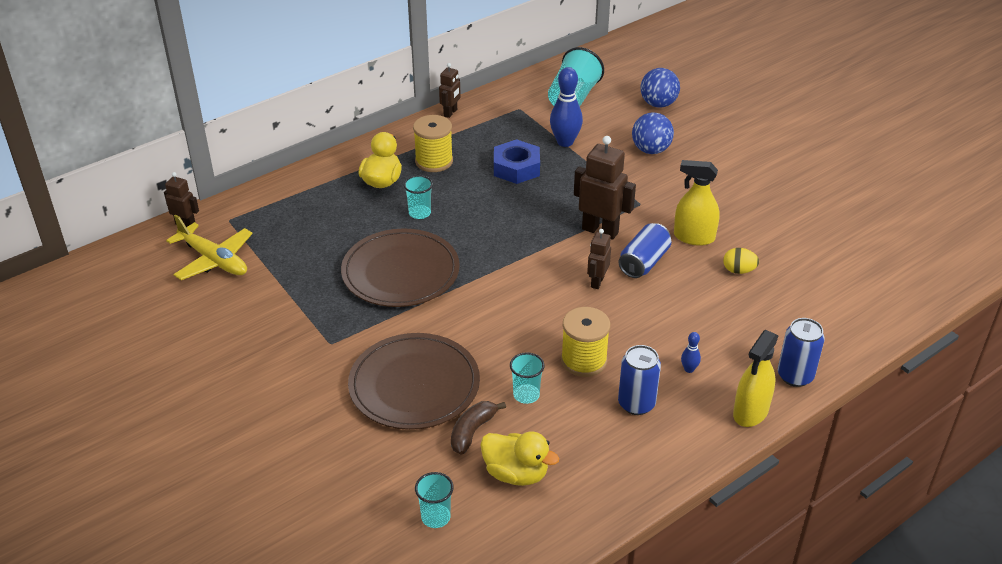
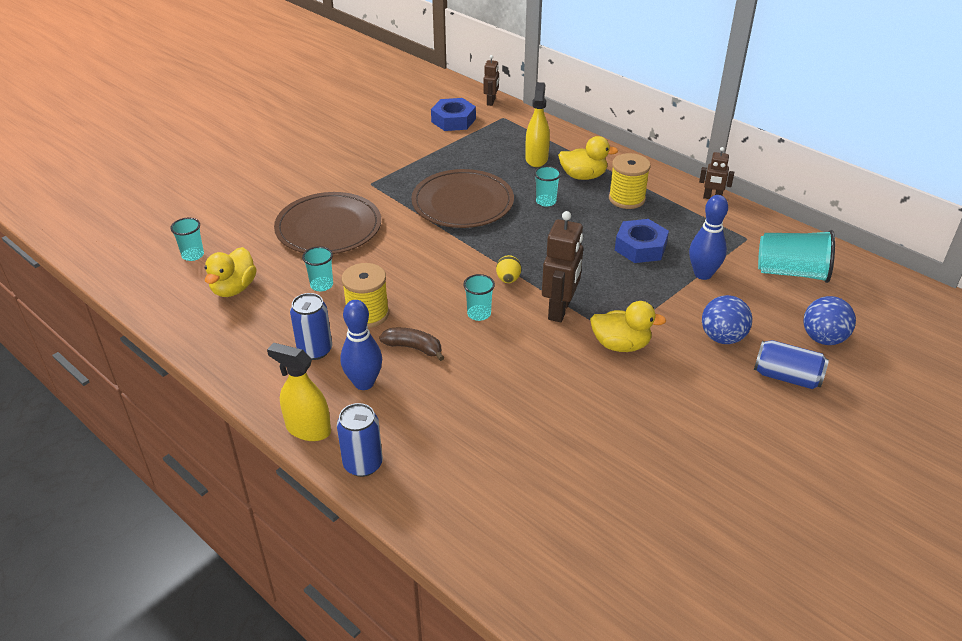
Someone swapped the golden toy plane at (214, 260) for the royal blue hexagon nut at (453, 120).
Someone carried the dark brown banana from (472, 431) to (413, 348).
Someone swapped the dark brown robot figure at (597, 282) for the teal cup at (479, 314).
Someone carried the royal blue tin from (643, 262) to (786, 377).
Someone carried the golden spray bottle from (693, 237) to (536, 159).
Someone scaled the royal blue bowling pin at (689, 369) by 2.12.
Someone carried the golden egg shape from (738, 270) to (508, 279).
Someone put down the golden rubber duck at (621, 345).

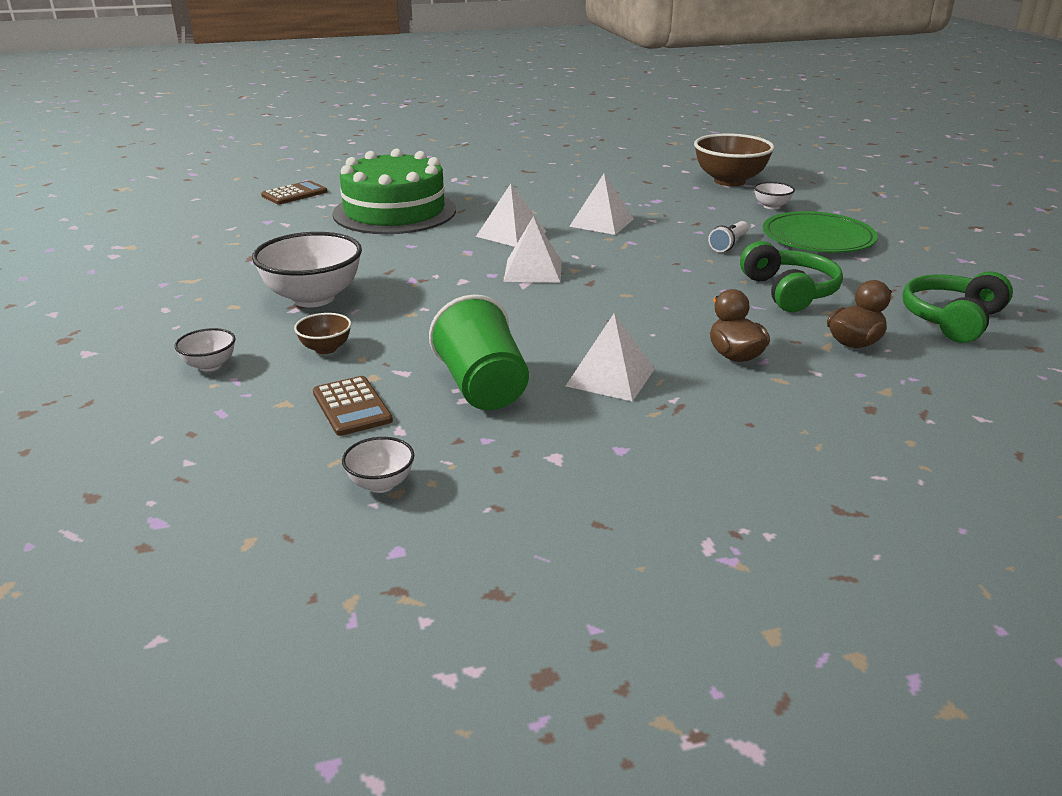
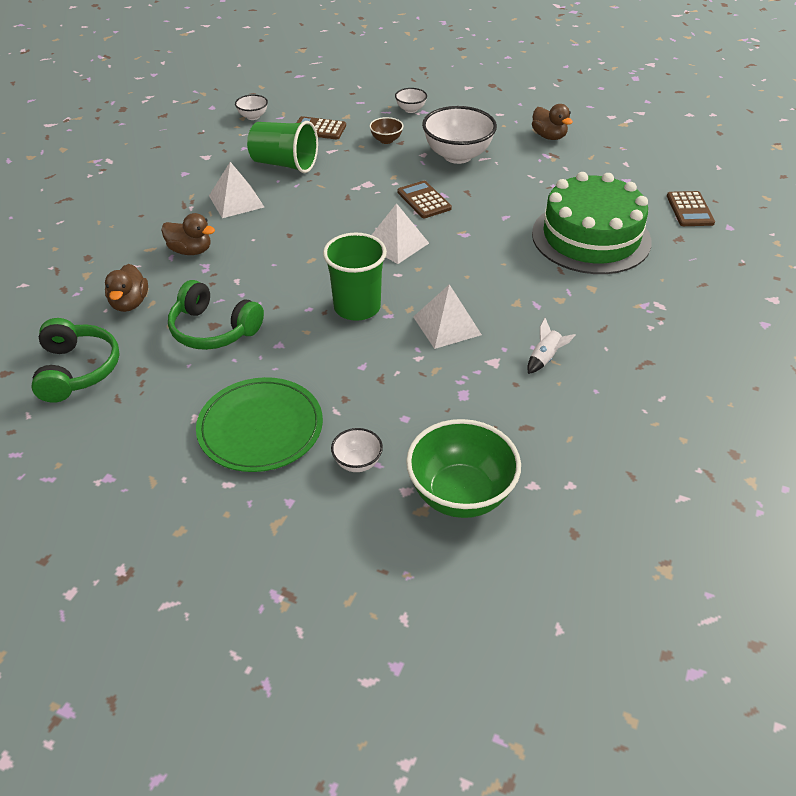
Someone took away the snow-white pyramid shape at (511, 234).
Someone repainted the dark brown bowl at (729, 181), which became the emerald bowl at (460, 494).
Someone took away the snow-white torch at (729, 244).
Someone put down the emerald cup at (357, 307).
Someone put down the dark brown calculator at (424, 200).
Someone put down the snow-white toy rocket at (545, 358).
Someone put down the dark brown rubber duck at (549, 136).

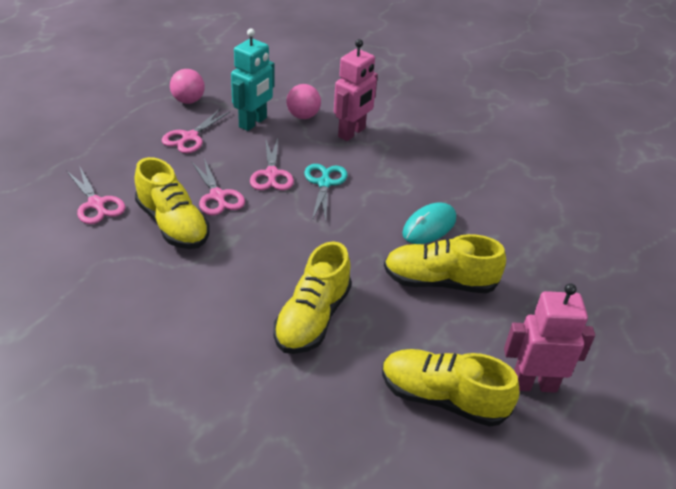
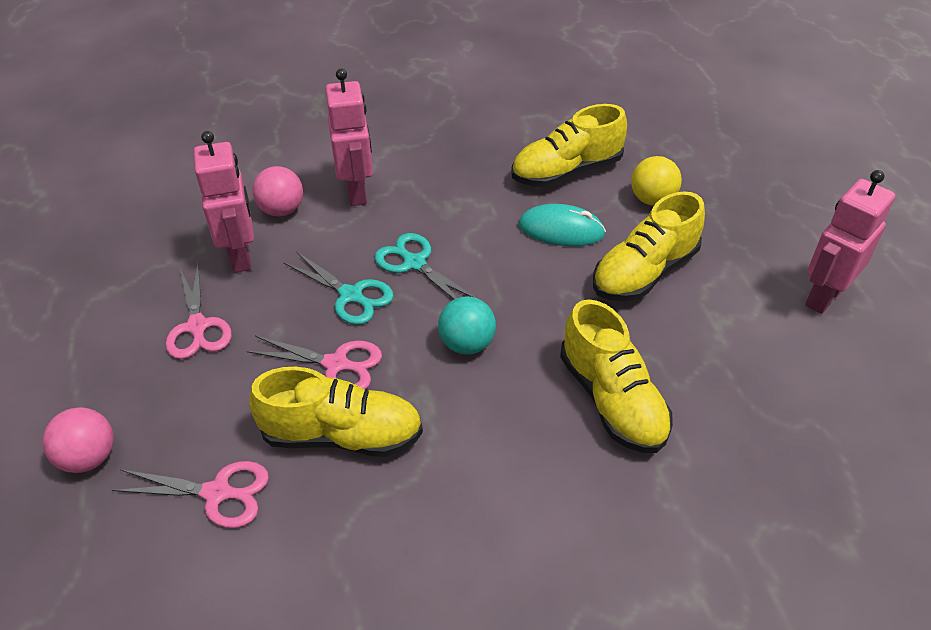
Someone carried the rose-pink sphere from (188, 101) to (89, 457).
Someone repainted the teal robot figure at (253, 122), which became the rose-pink robot figure at (241, 256).
Someone repainted the rose-pink scissors at (271, 174), which became the teal scissors at (351, 295).
Someone carried the golden lace-up shoe from (442, 398) to (566, 172).
Someone rotated the teal computer mouse at (429, 226) by 75 degrees counterclockwise.
Someone put down the teal sphere at (467, 344).
Someone put down the golden sphere at (652, 200).

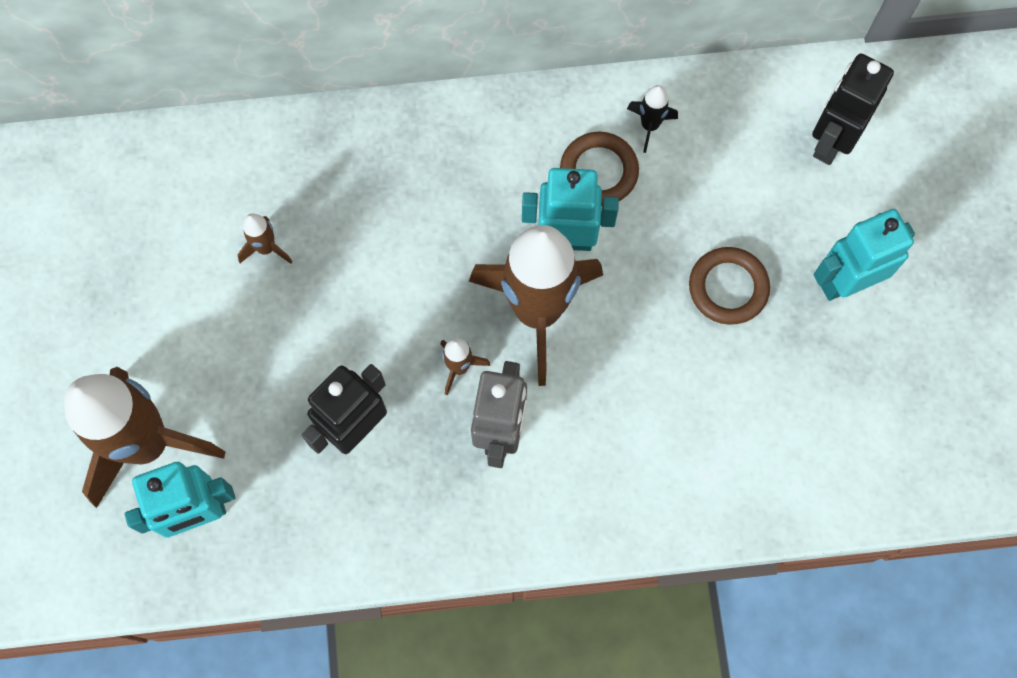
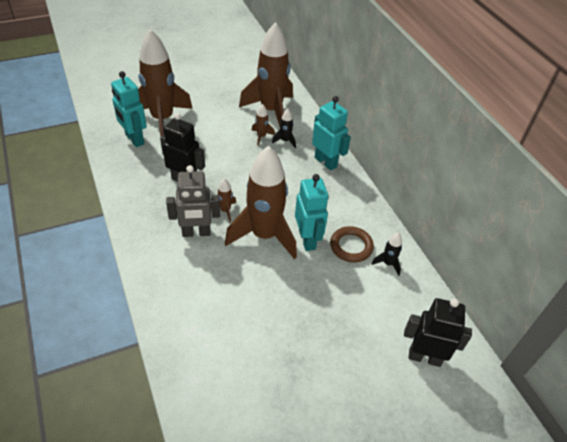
Someone took away the dark brown ring at (728, 288).
Someone carried the teal robot figure from (846, 282) to (326, 162).
Someone put down the dark brown toy rocket at (271, 111).
Someone put down the jet-black toy rocket at (285, 141).

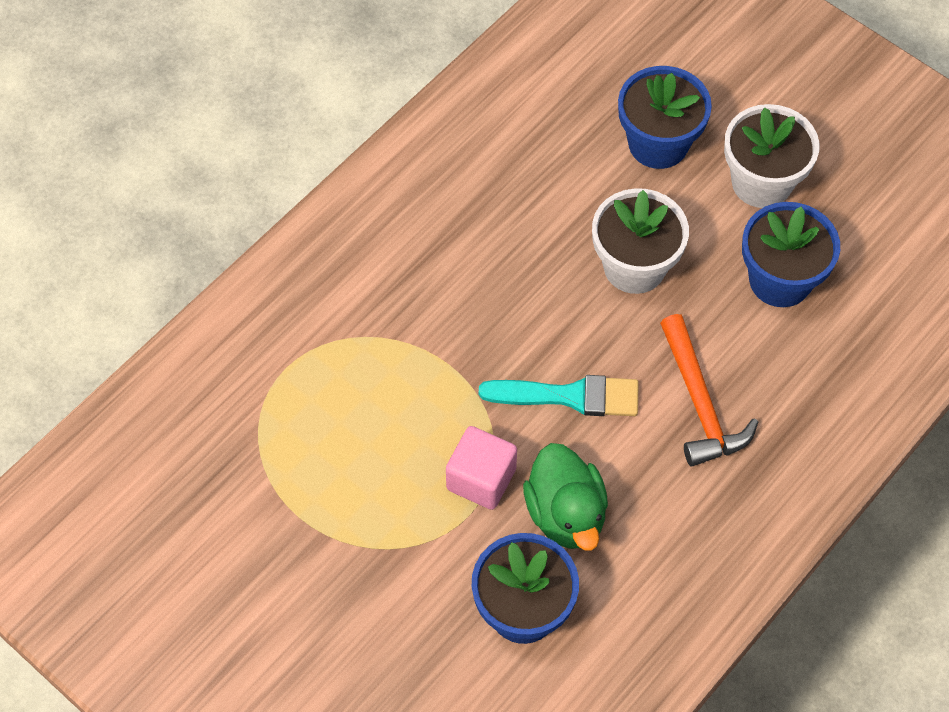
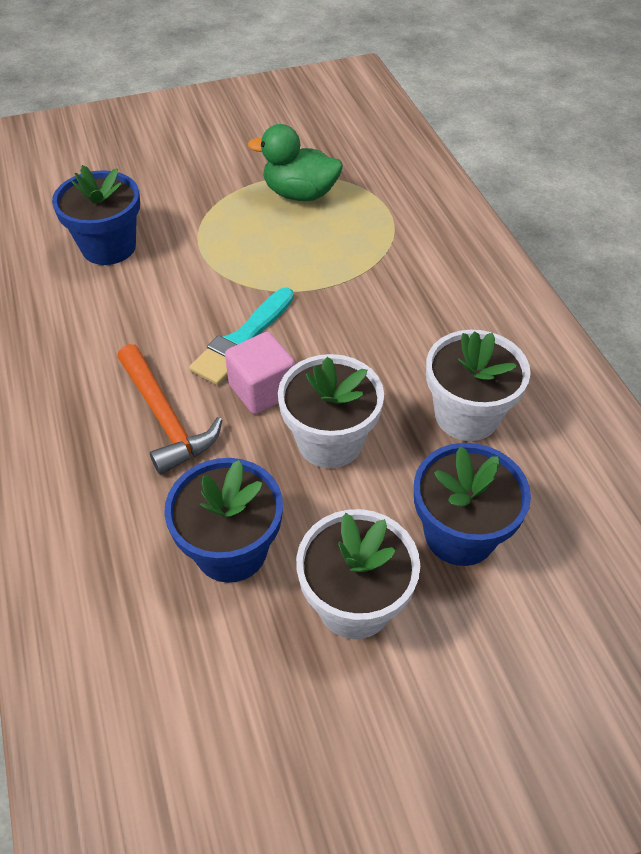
Someone carried the rose-pink solid cube from (481, 479) to (262, 390).
Someone carried the emerald rubber duck from (566, 514) to (300, 194).
Someone rotated the orange-coloured claw hammer at (699, 403) by 135 degrees counterclockwise.
Someone put down the snow-white plant pot at (466, 415).

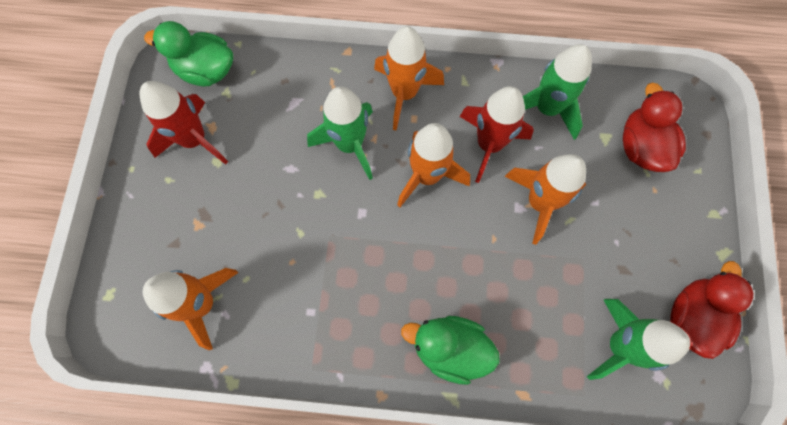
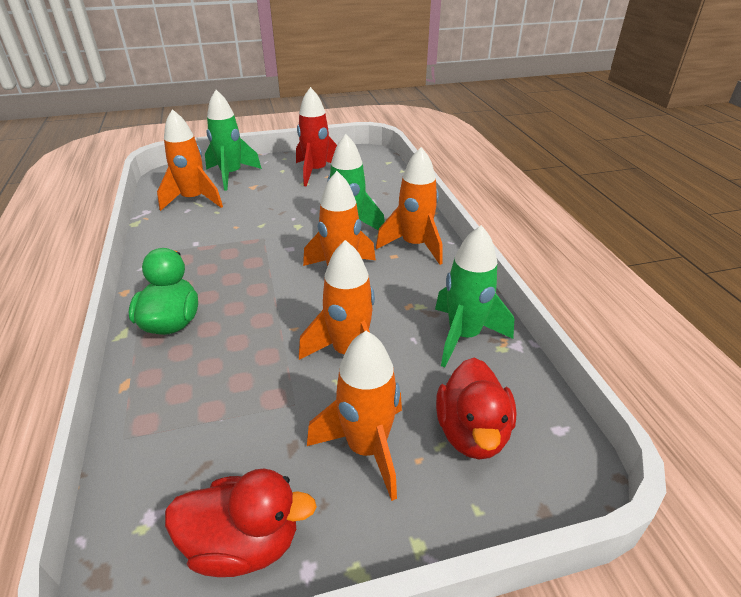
Someone took away the emerald rubber duck at (206, 70).
Someone took away the crimson toy rocket at (489, 144).
Someone carried the emerald toy rocket from (619, 345) to (231, 175).
Someone rotated the crimson rubber duck at (641, 147) by 120 degrees clockwise.
Someone put down the orange-coloured toy rocket at (366, 448).

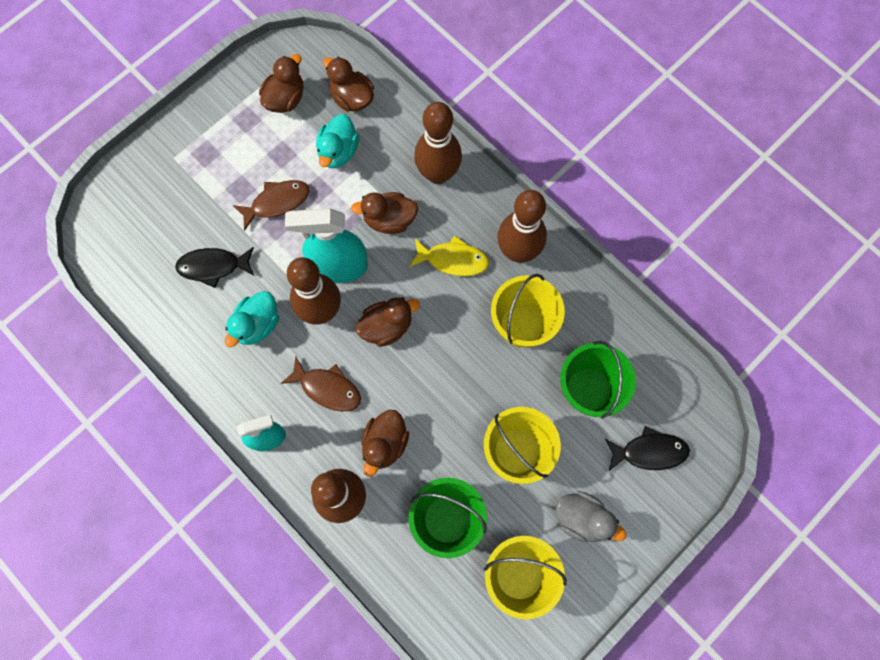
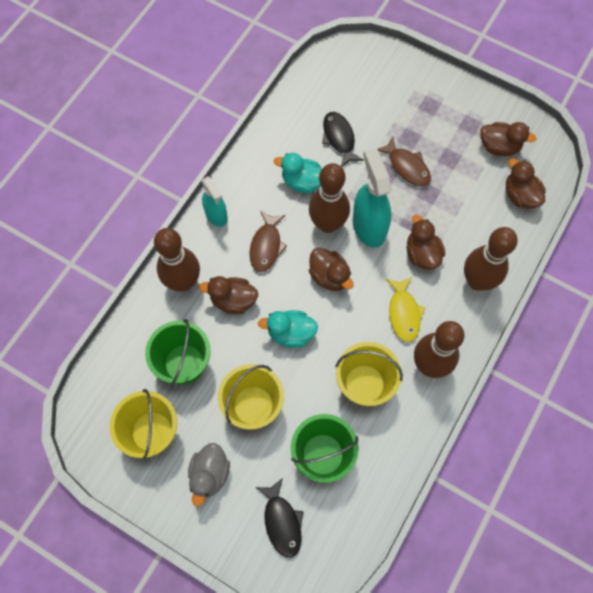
Someone carried the teal rubber duck from (338, 152) to (291, 333).
Someone rotated the dark brown rubber duck at (352, 98) by 60 degrees counterclockwise.

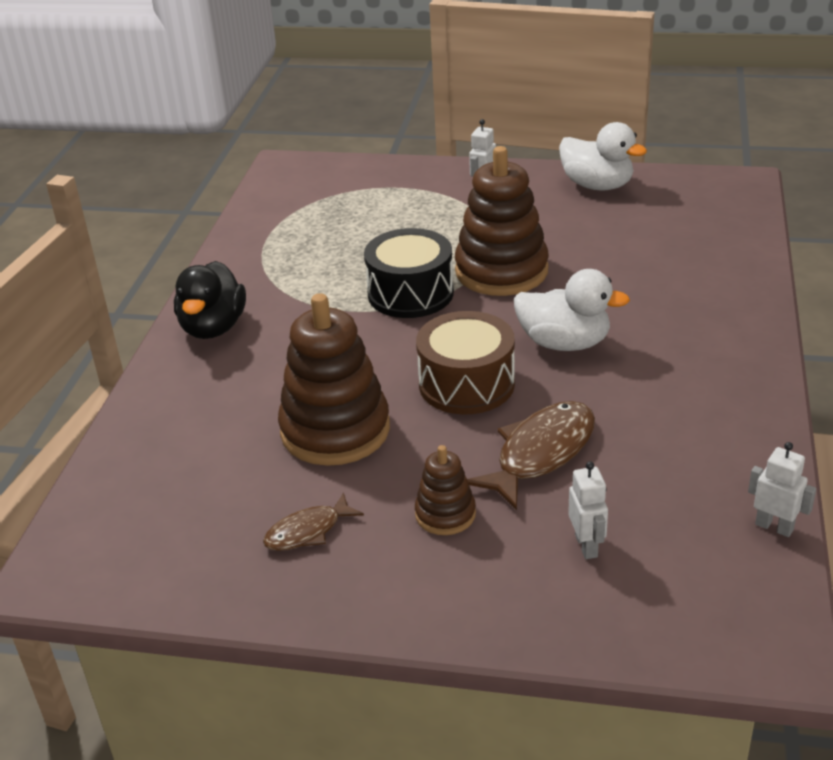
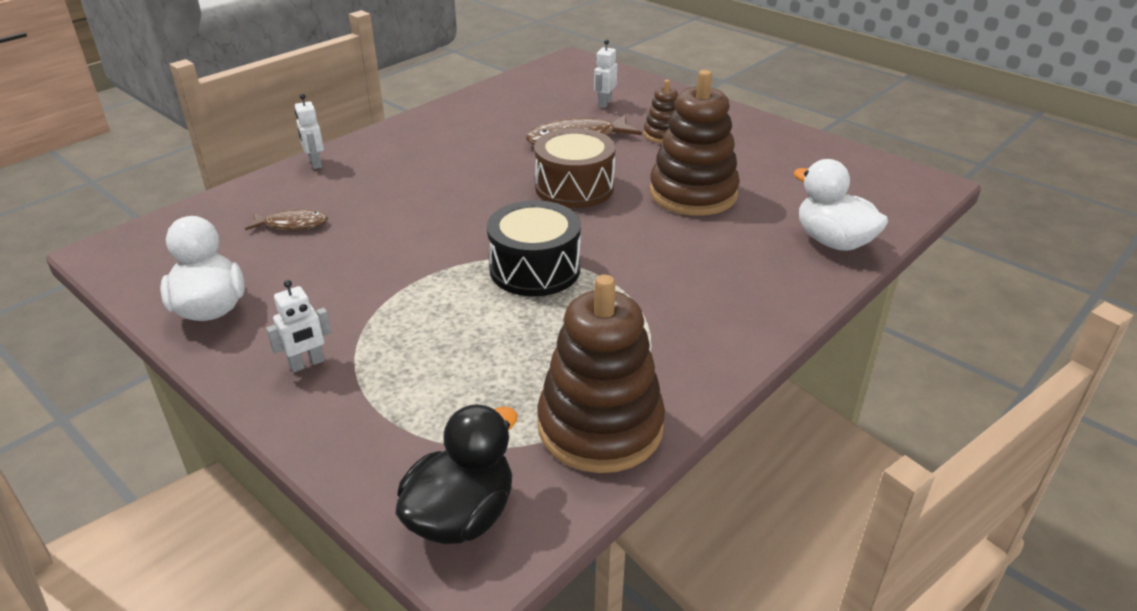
Someone carried the jet-black rubber duck from (213, 327) to (461, 516).
Someone carried the dark brown fish figure from (307, 531) to (292, 224).
Someone carried the dark brown stacking toy from (501, 271) to (600, 427).
Someone carried the snow-white rubber duck from (564, 343) to (833, 241).
Someone carried the snow-white robot figure from (774, 527) to (315, 163).

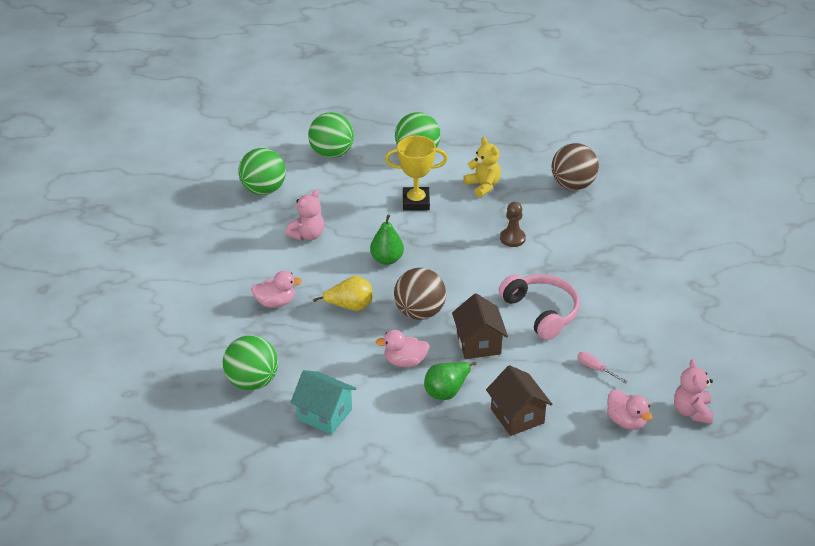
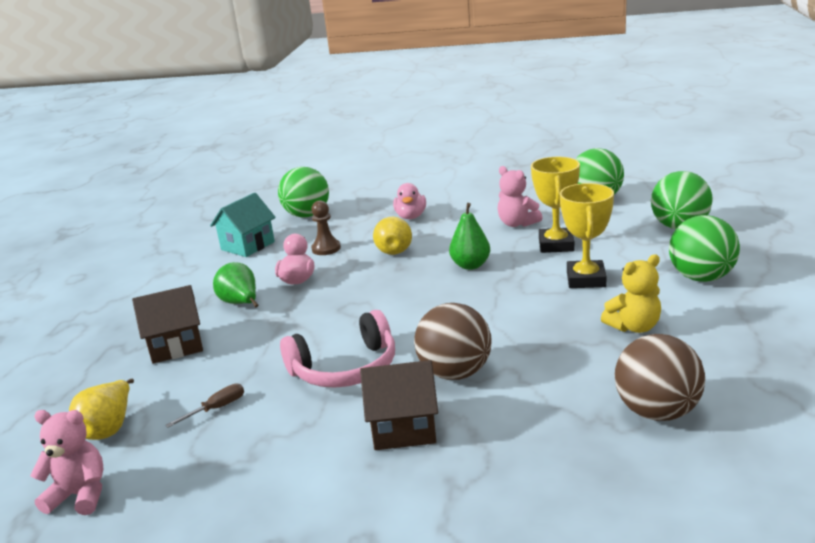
Someone carried the dark brown sphere from (419, 312) to (455, 373).
Someone carried the dark brown toy house from (478, 343) to (403, 428).
Someone carried the dark brown pawn from (512, 238) to (326, 248).
Someone repainted the rose-pink flat screwdriver at (596, 369), which became the dark brown flat screwdriver at (216, 408).
Someone swapped the rose-pink rubber duck at (626, 421) for the golden pear at (109, 428).
Someone put down the golden award cup at (556, 245).

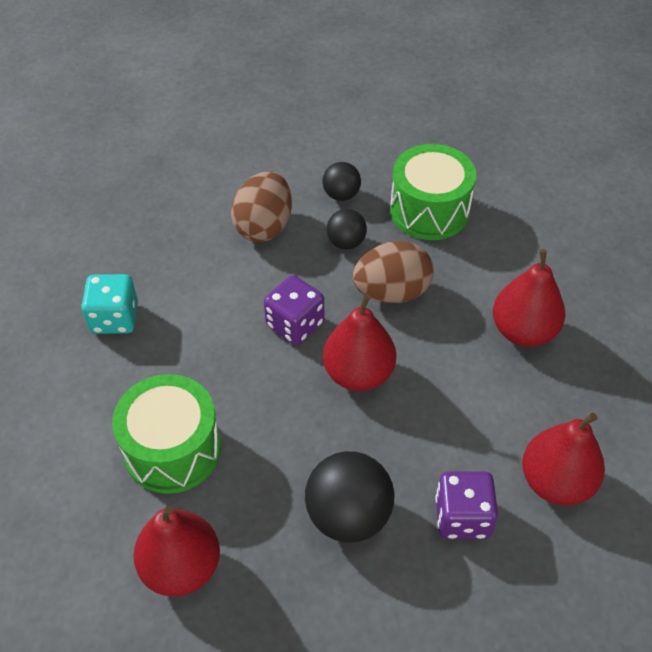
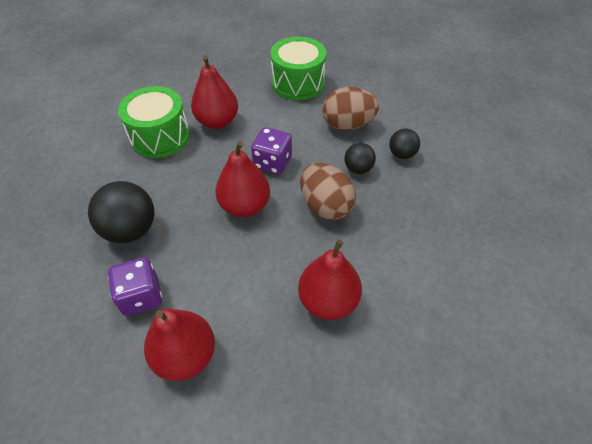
Someone took away the teal dice at (114, 318).
Someone carried the crimson pear from (181, 567) to (217, 121).
Someone carried the emerald toy drum from (429, 210) to (298, 83).

